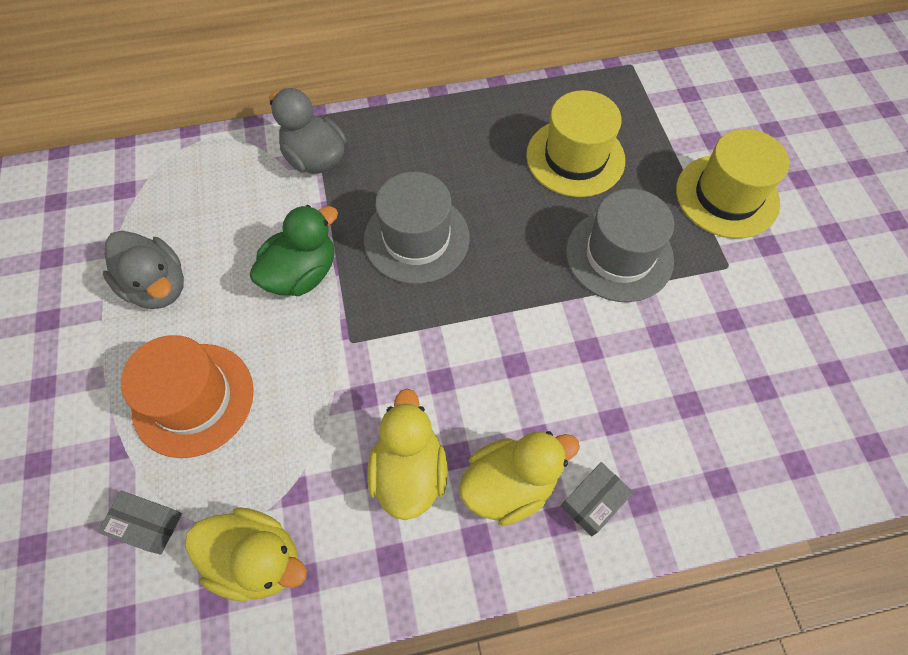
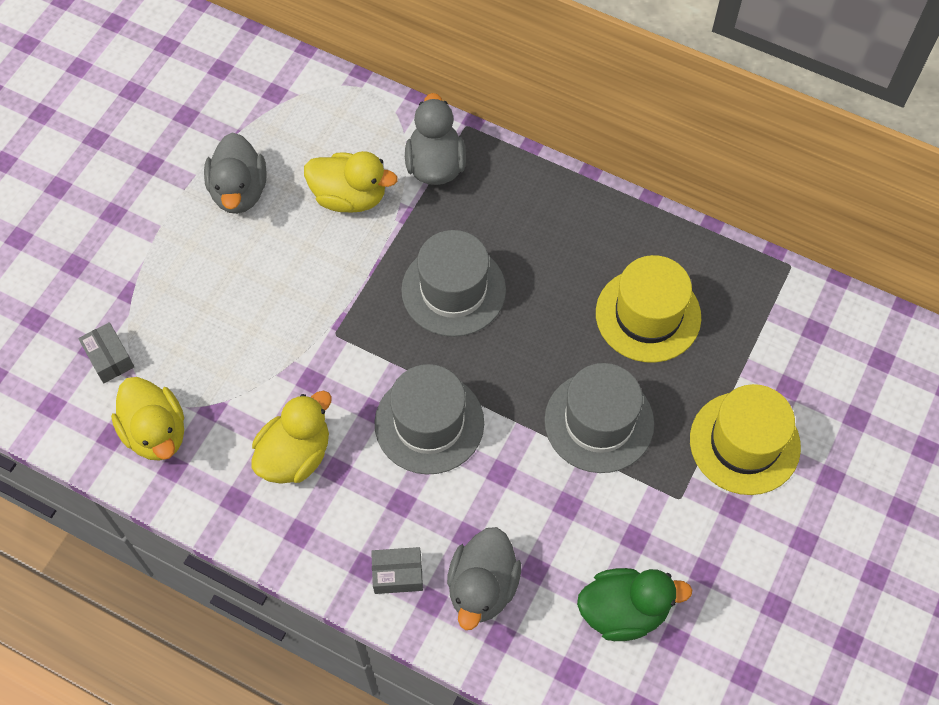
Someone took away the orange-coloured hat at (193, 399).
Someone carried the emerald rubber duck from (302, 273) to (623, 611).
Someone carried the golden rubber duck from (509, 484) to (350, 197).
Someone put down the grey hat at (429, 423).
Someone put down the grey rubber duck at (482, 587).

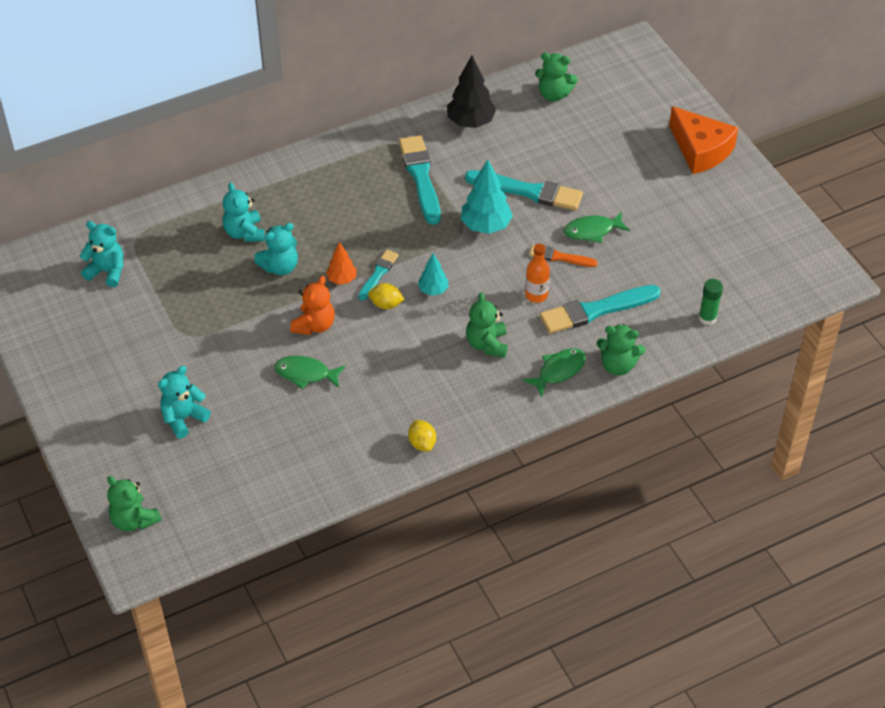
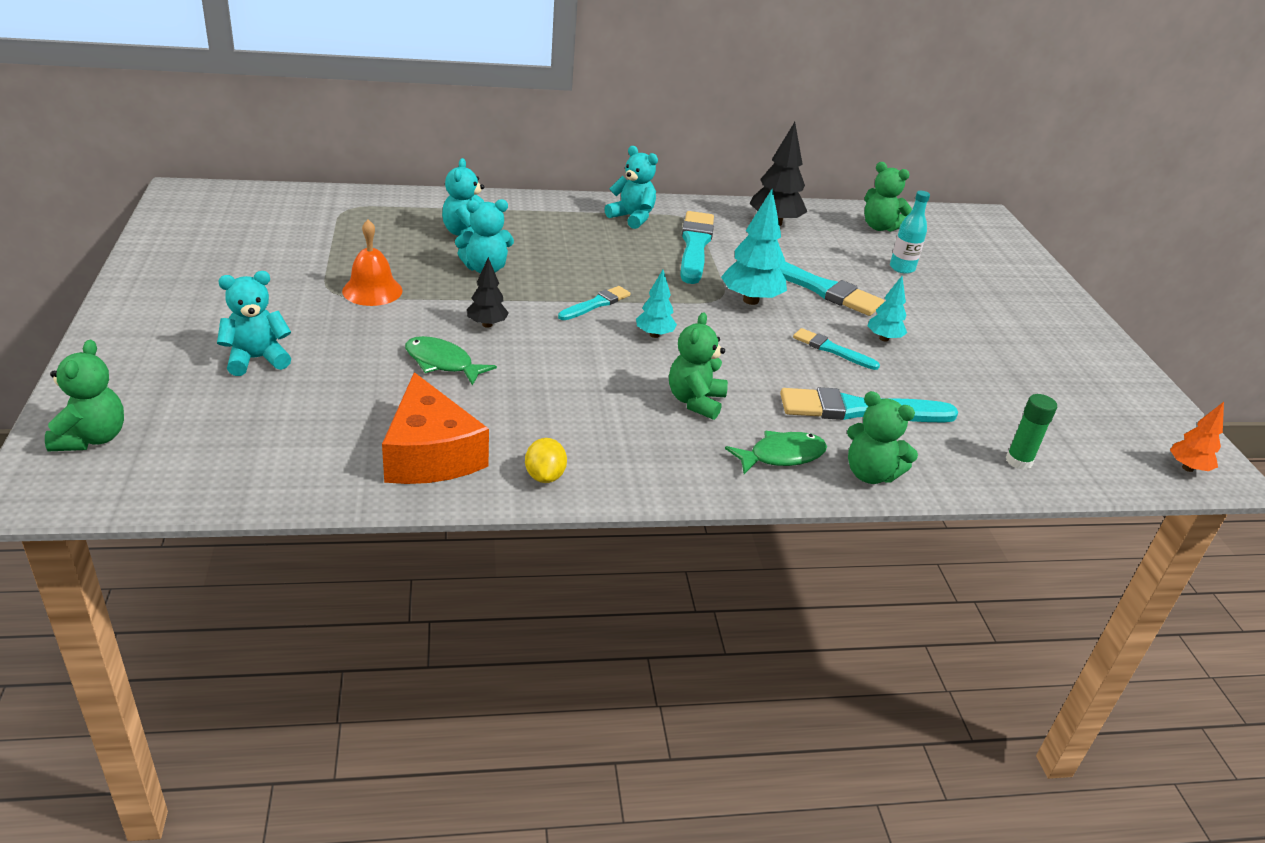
Someone carried the teal stuffed bear from (107, 271) to (632, 218).
Someone rotated the emerald stuffed bear at (134, 520) by 150 degrees counterclockwise.
Someone swapped the orange-coloured stuffed bear at (314, 325) for the jet-black tree at (487, 324).
Someone carried the orange-coloured tree from (342, 279) to (1187, 468).
Someone took away the golden citrus fruit at (386, 304).
Someone took away the orange-coloured flask at (536, 295).
Someone repainted the orange-coloured paintbrush at (560, 257), which became the teal paintbrush at (832, 350).
Someone swapped the emerald fish figure at (592, 231) for the teal tree at (884, 338).
Someone carried the orange-coloured cheese from (700, 150) to (430, 454).
Someone put down the orange-coloured bell at (372, 290).
Someone put down the teal flask at (902, 268).

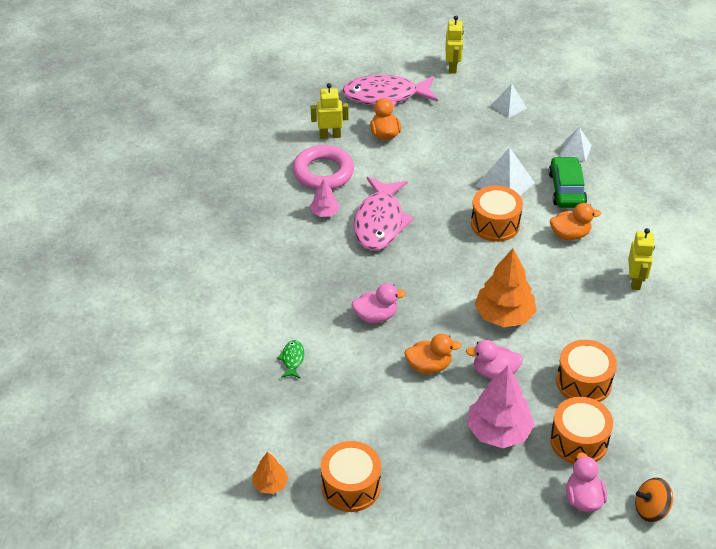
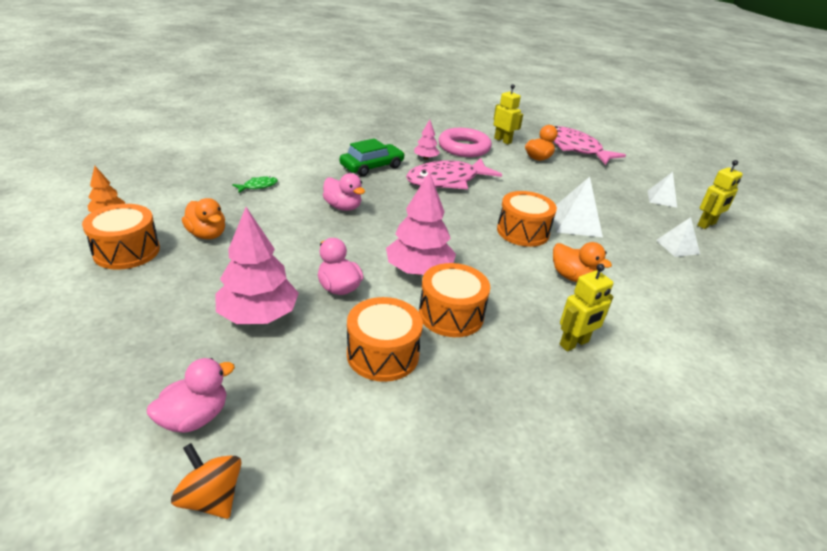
Someone carried the orange-coloured rubber duck from (429, 366) to (207, 234).
Someone carried the golden robot figure from (452, 67) to (706, 224).
Someone repainted the orange-coloured tree at (504, 315), which became the rose-pink tree at (419, 270).
Someone carried the emerald automobile from (566, 189) to (372, 167).
Someone carried the orange-coloured toy drum from (578, 441) to (451, 314).

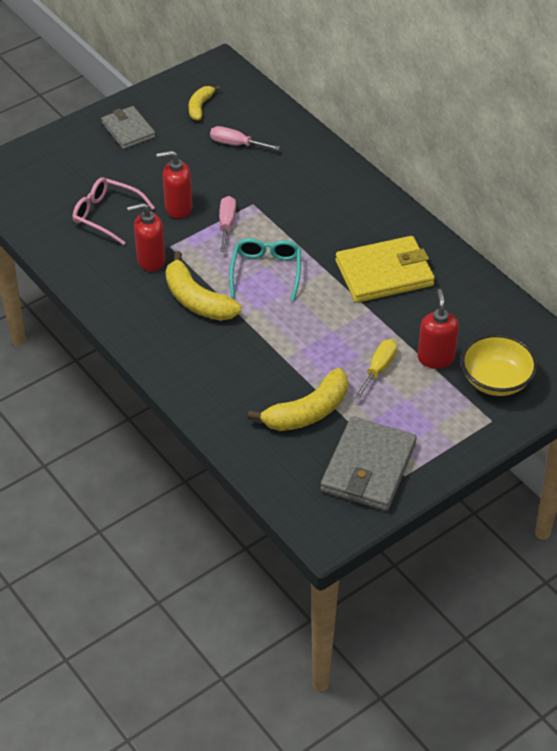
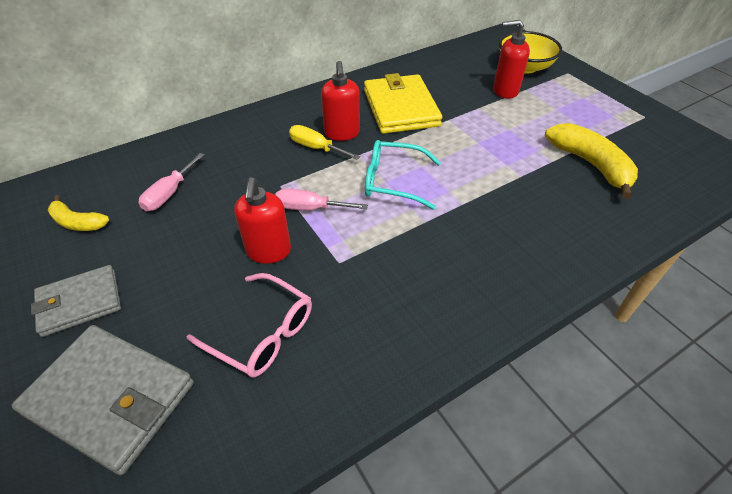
Someone rotated the rose-pink glasses at (107, 215) by 90 degrees counterclockwise.
Someone carried the crimson soap pump from (150, 260) to (342, 133).
Someone took away the golden banana at (197, 300).
Someone carried the grey billfold from (368, 467) to (111, 398).
Someone carried the golden flat screwdriver from (379, 368) to (316, 148).

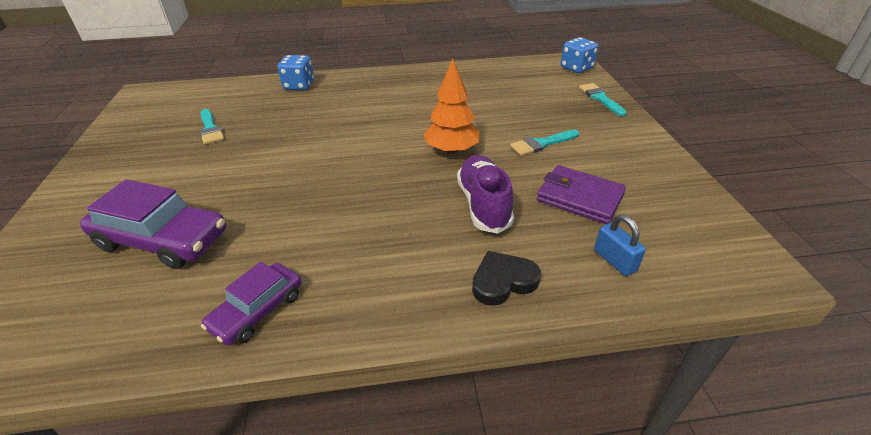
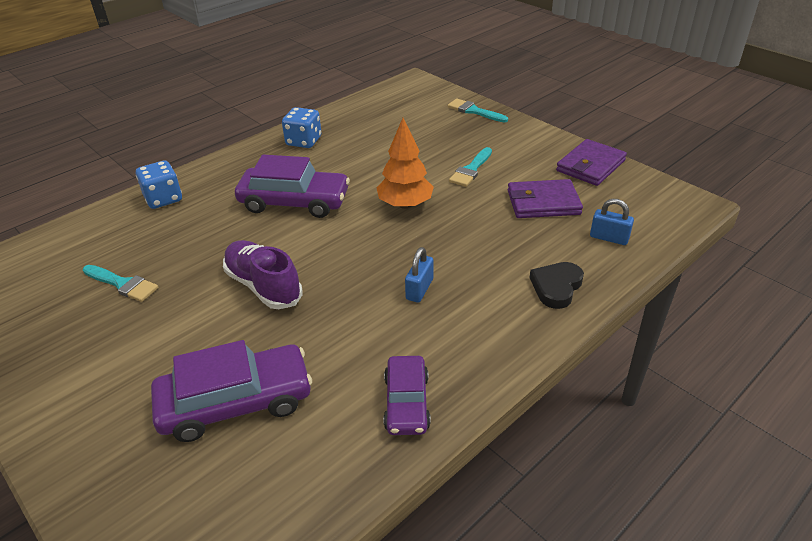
Someone carried the purple lace-up shoe from (483, 204) to (263, 286).
Someone carried the royal blue dice from (576, 68) to (304, 141).
Someone put down the purple automobile at (294, 202).
Someone put down the royal blue lock at (419, 289).
Someone put down the purple billfold at (590, 166).

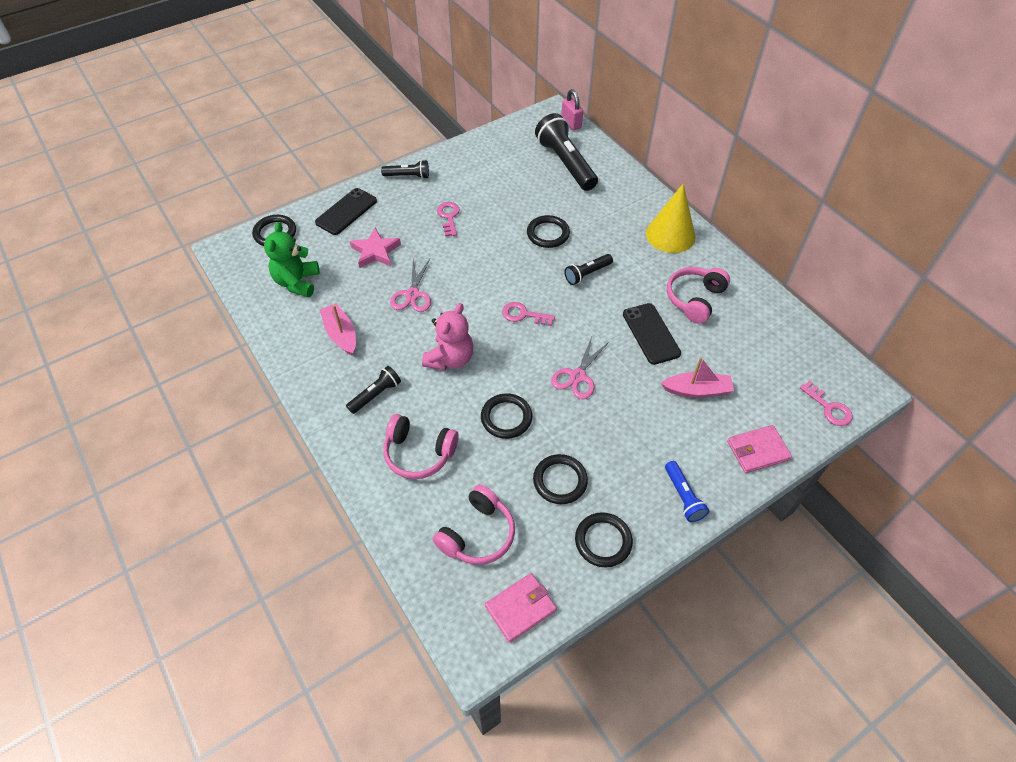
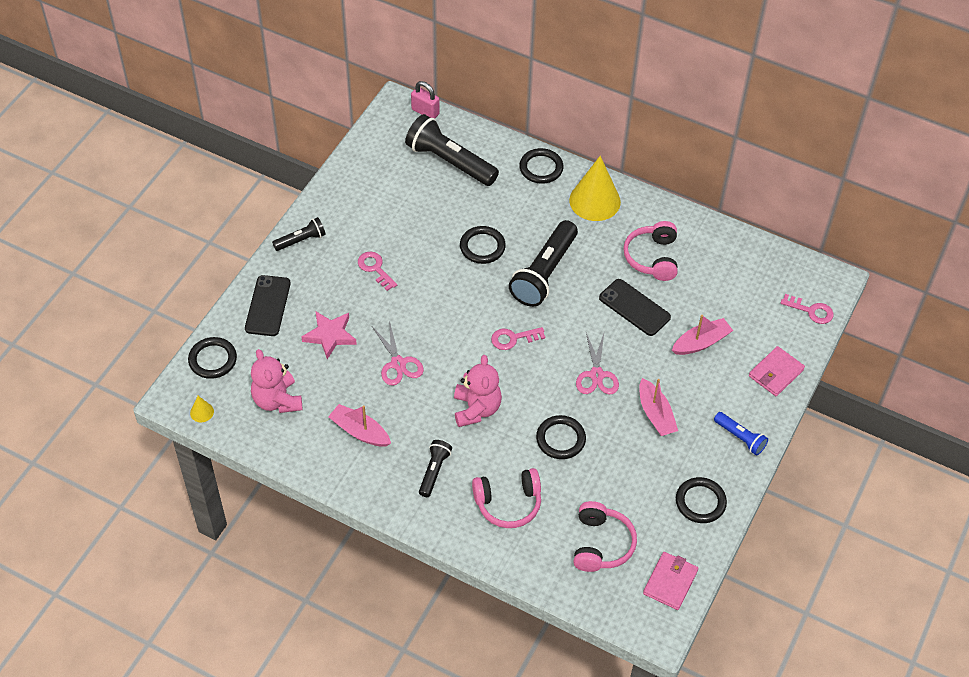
Someone repainted the emerald stuffed bear at (297, 282), which became the rose-pink stuffed bear at (277, 400).
Someone carried the jet-black ring from (560, 481) to (541, 168).
Someone scaled the jet-black torch at (587, 274) by 1.92.
Someone put down the golden cone at (202, 412).
Someone put down the rose-pink toy boat at (655, 414).

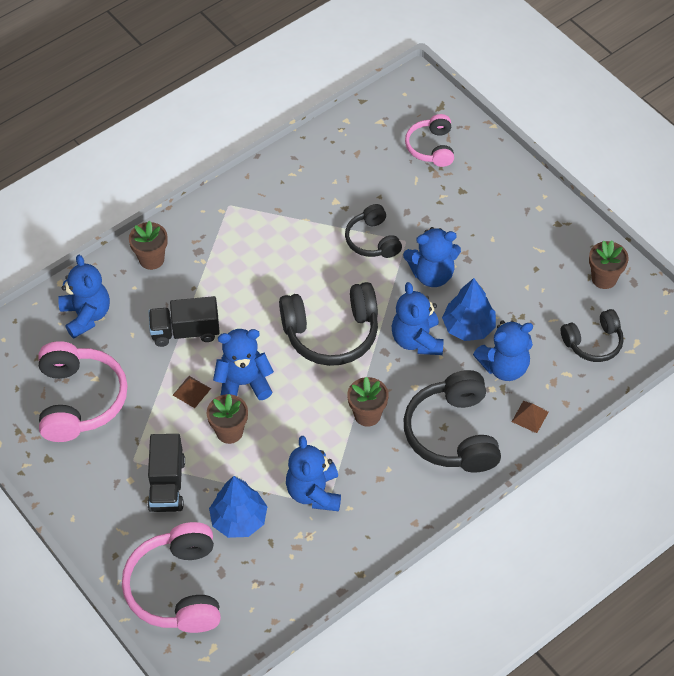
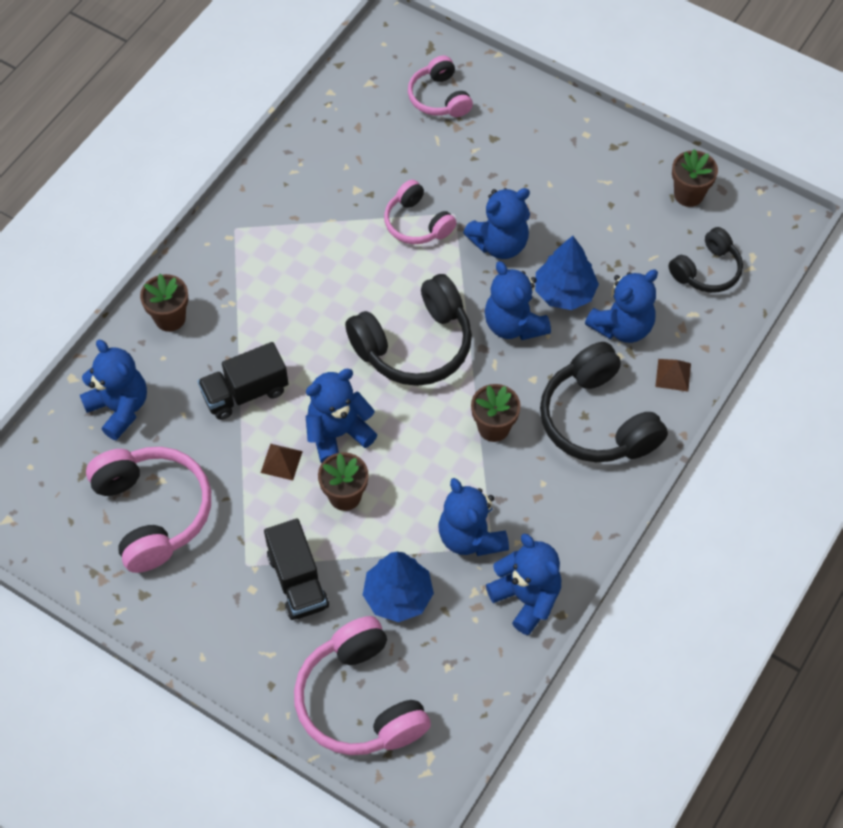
Someone repainted the jet-black headphones at (372, 240), which became the rose-pink headphones at (417, 223).
Someone put down the royal blue stuffed bear at (526, 598).

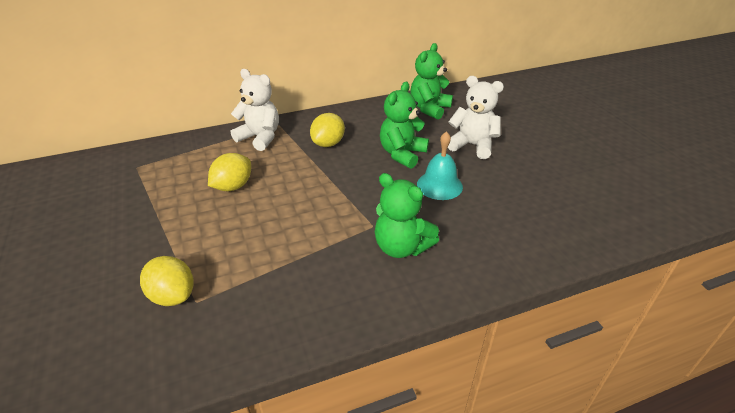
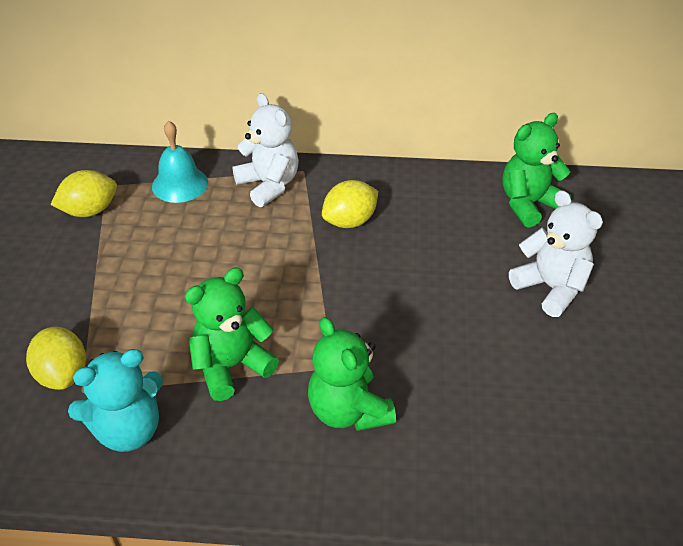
Someone carried the golden citrus fruit from (233, 186) to (90, 211).
Someone carried the emerald stuffed bear from (402, 154) to (231, 366).
Someone carried the teal bell from (439, 185) to (180, 184).
Someone put down the teal stuffed bear at (128, 430).

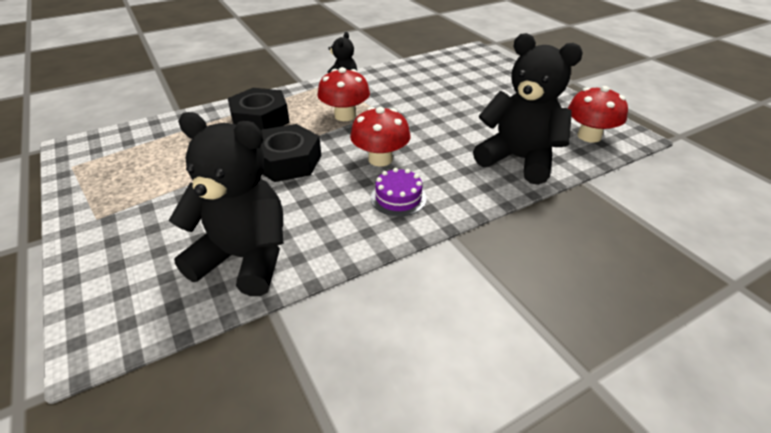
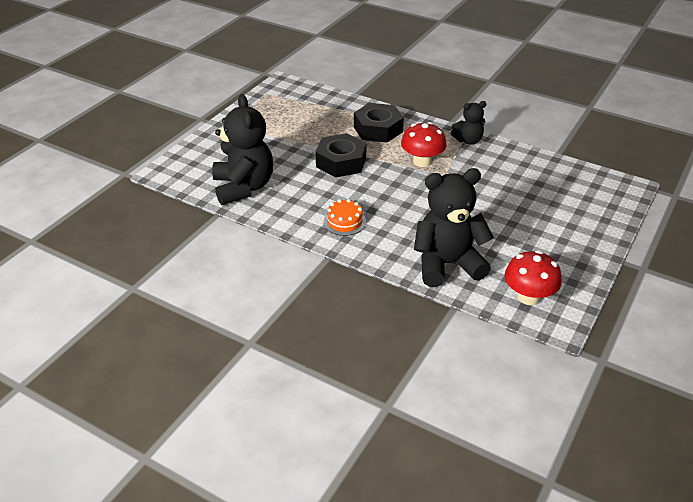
Someone took away the crimson mushroom at (380, 159).
Someone repainted the purple layer cake at (398, 198), which became the orange-coloured layer cake at (344, 222).
Someone rotated the jet-black stuffed bear at (518, 159) by 105 degrees counterclockwise.

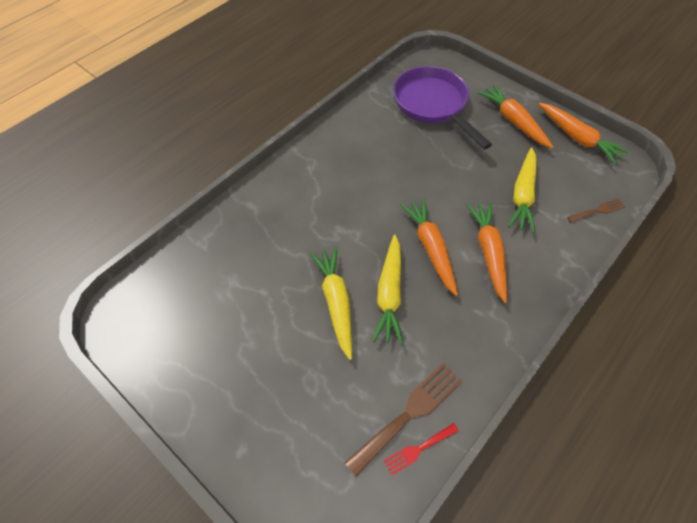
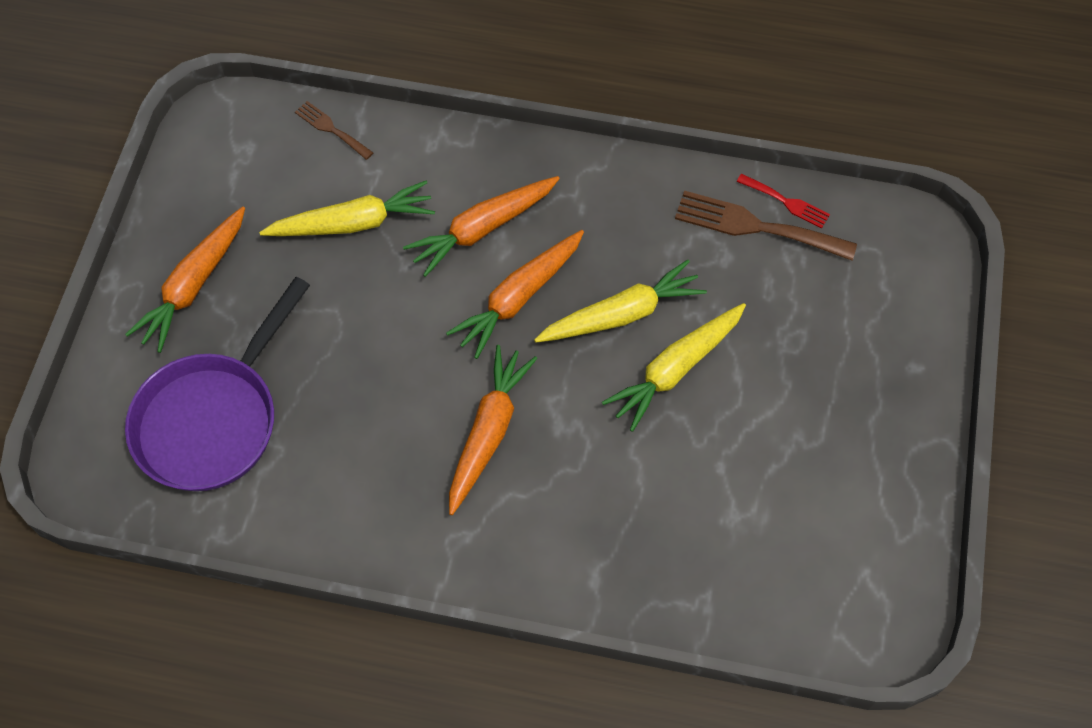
Someone carried the orange-coloured carrot from (577, 138) to (488, 432).

